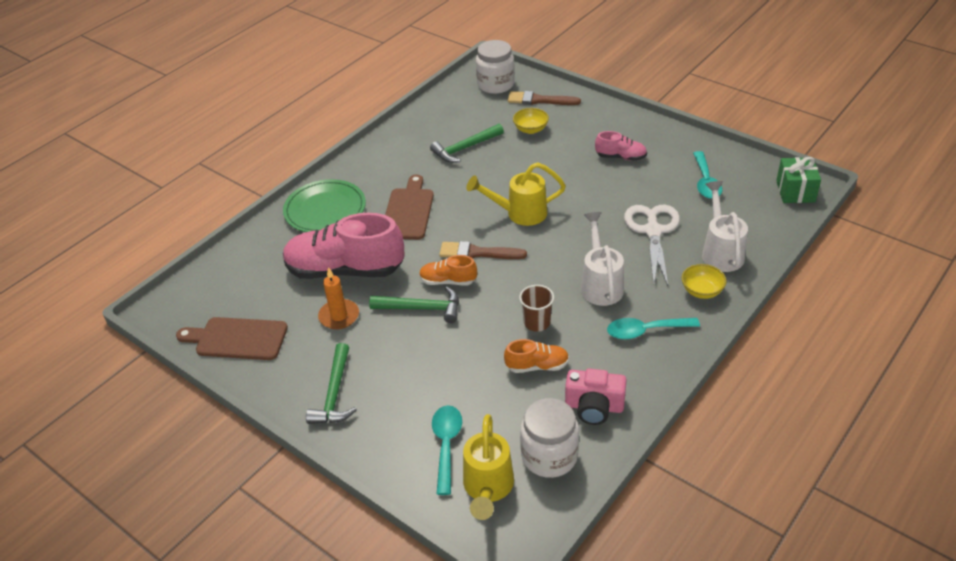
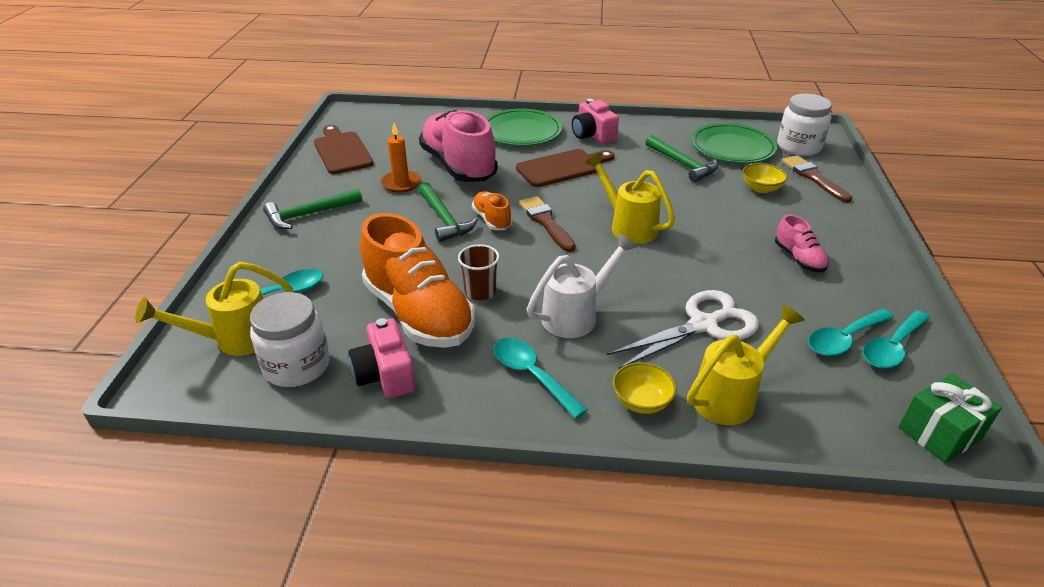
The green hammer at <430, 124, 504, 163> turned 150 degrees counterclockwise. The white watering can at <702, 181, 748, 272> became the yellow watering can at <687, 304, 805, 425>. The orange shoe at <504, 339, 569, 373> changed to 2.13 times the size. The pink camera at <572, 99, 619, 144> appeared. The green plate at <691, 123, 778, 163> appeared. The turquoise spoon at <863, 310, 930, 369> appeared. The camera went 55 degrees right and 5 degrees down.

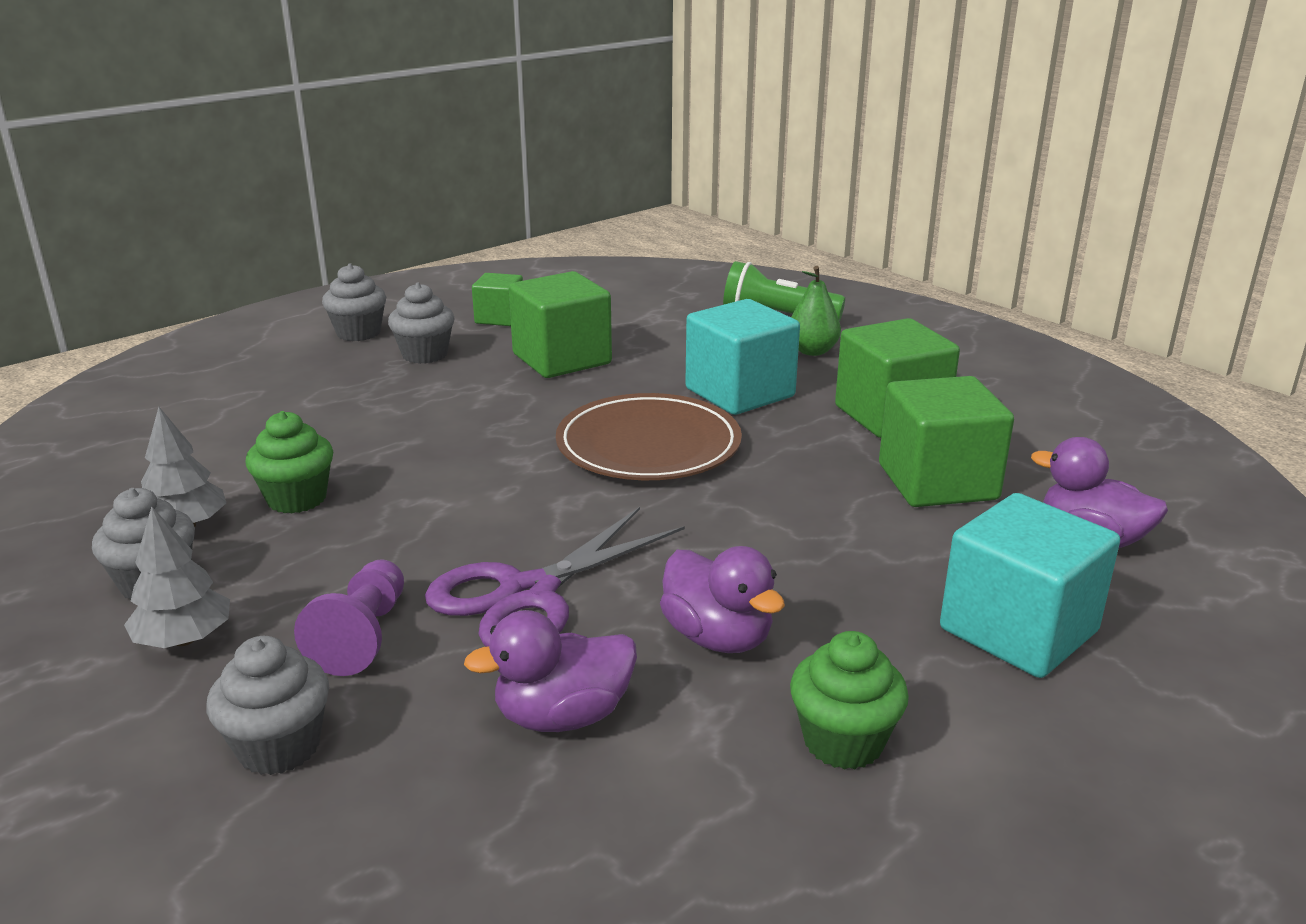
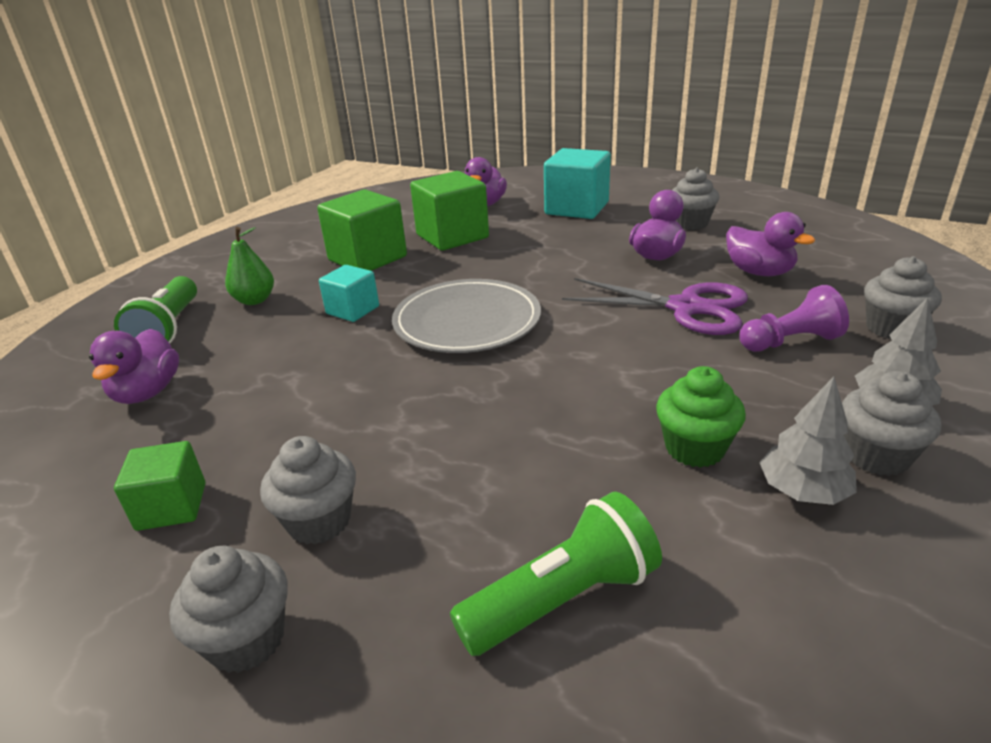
The green cube at <509, 271, 612, 378> disappeared. The turquoise cube at <685, 299, 800, 415> changed to 0.58 times the size. The brown plate at <556, 393, 742, 480> became the grey plate at <392, 279, 541, 353>. The green cupcake at <790, 631, 909, 770> became the grey cupcake at <672, 168, 719, 230>. The purple duck at <89, 329, 179, 404> appeared. The green flashlight at <450, 492, 662, 656> appeared. The camera went 110 degrees left and 5 degrees up.

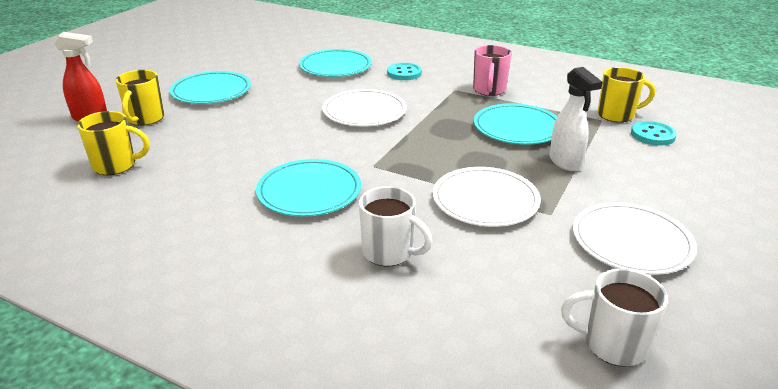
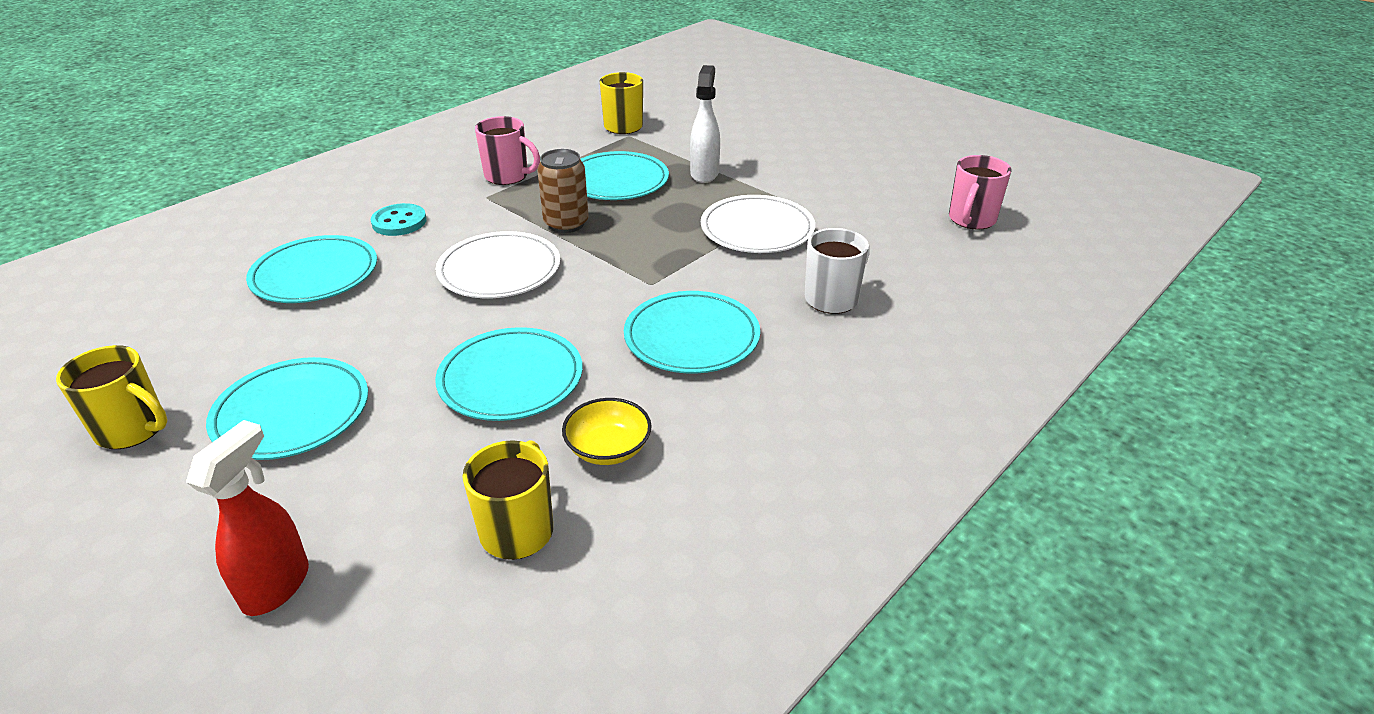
The white spray bottle at <549, 67, 603, 171> turned 75 degrees counterclockwise. The yellow mug moved from <115, 70, 164, 126> to <56, 345, 168, 449>. The turquoise button at <631, 121, 677, 146> disappeared. The white plate at <573, 202, 697, 275> disappeared. The white mug at <561, 268, 668, 367> became the pink mug at <949, 155, 1012, 230>. The brown can at <537, 149, 589, 233> appeared. The turquoise plate at <435, 327, 583, 421> appeared. The yellow bowl at <562, 398, 652, 465> appeared. The camera went 75 degrees left and 5 degrees up.

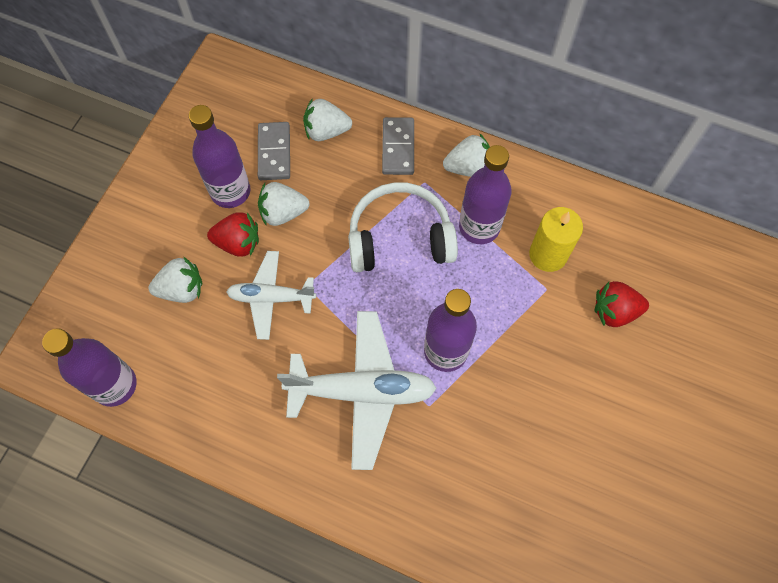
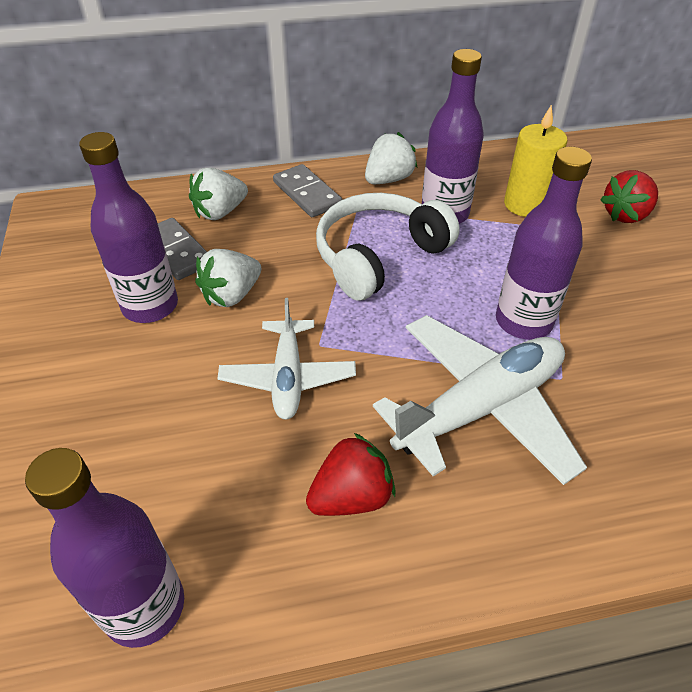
The red strawberry moved from <207, 212, 259, 257> to <306, 433, 396, 516>. The white plane at <226, 251, 316, 340> turned 60 degrees counterclockwise. The white strawberry at <148, 256, 202, 303> disappeared. The camera went 35 degrees left and 20 degrees down.

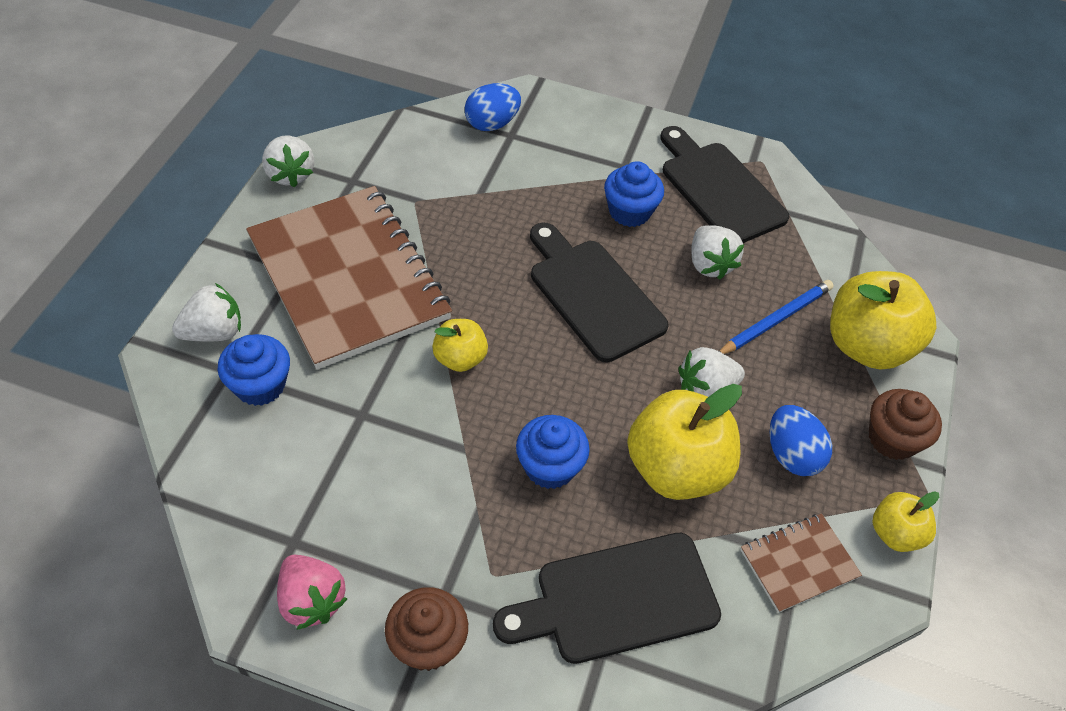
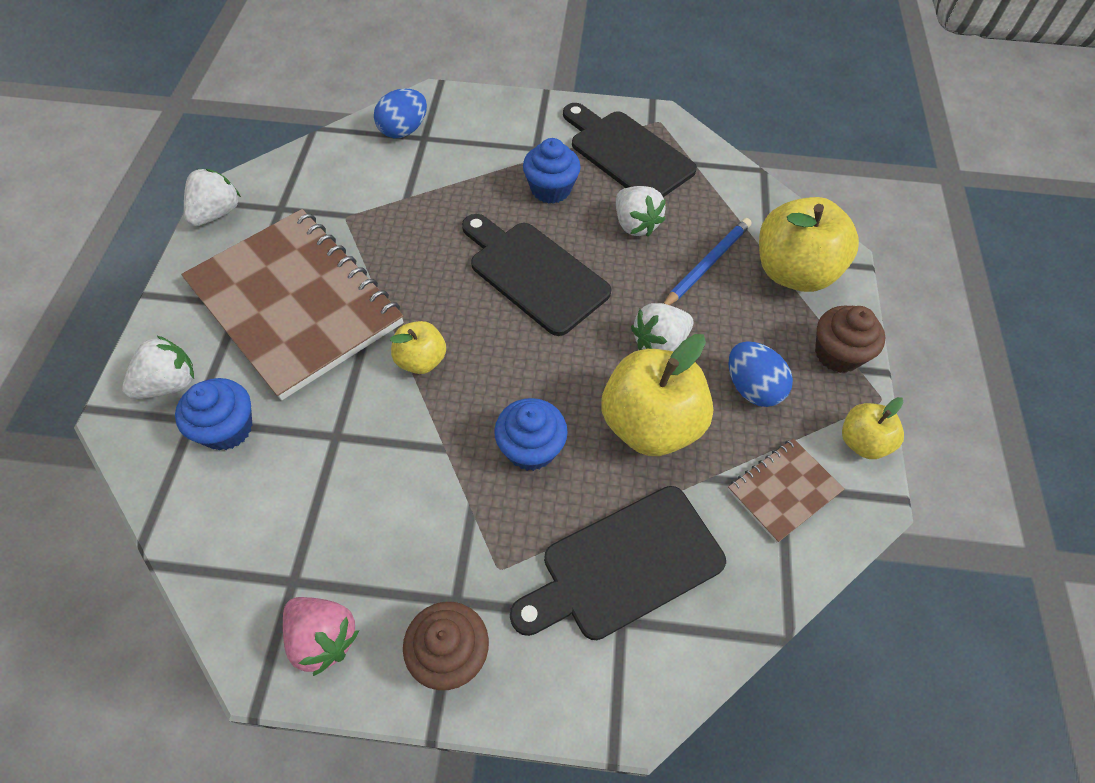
The white strawberry at <262, 135, 314, 188> turned 120 degrees counterclockwise. The camera went 10 degrees left and 5 degrees up.

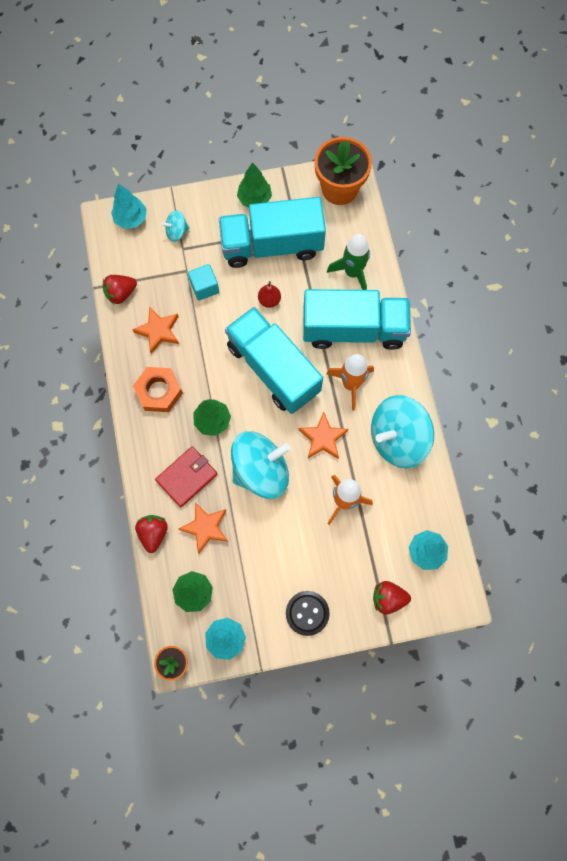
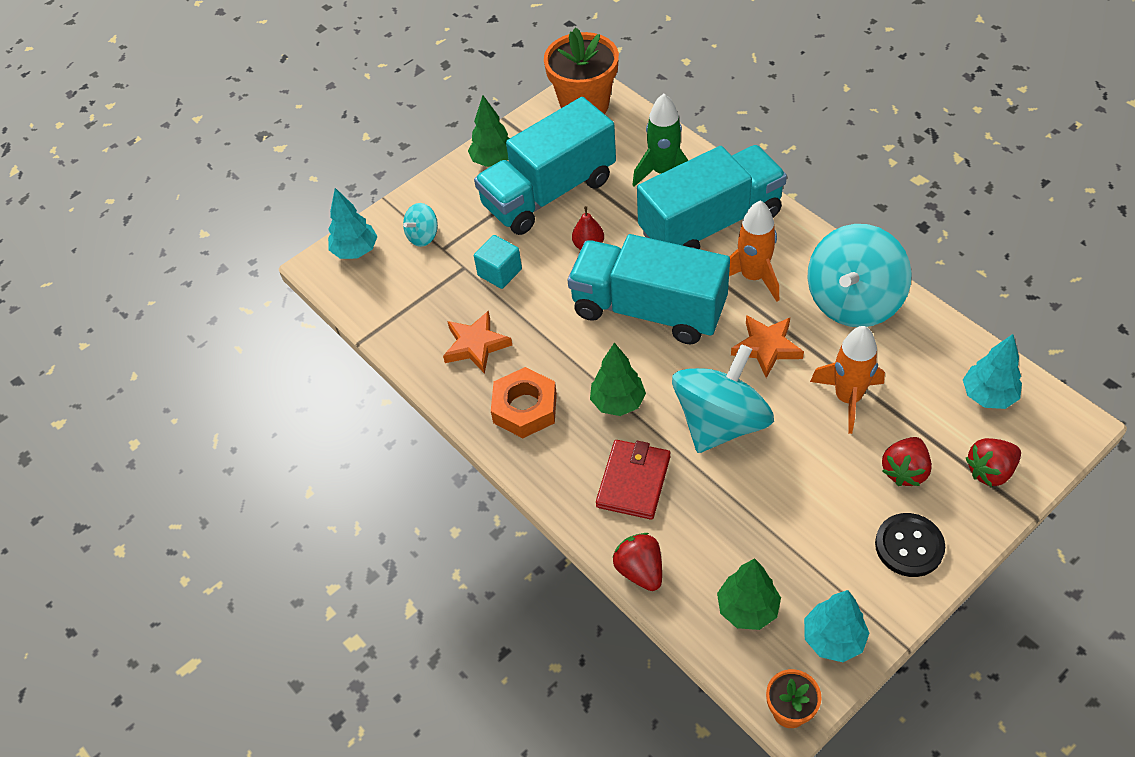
The red strawberry moved from <103, 275, 137, 304> to <882, 437, 932, 486>. The orange star at <178, 502, 228, 553> disappeared. The camera went 25 degrees left and 20 degrees down.

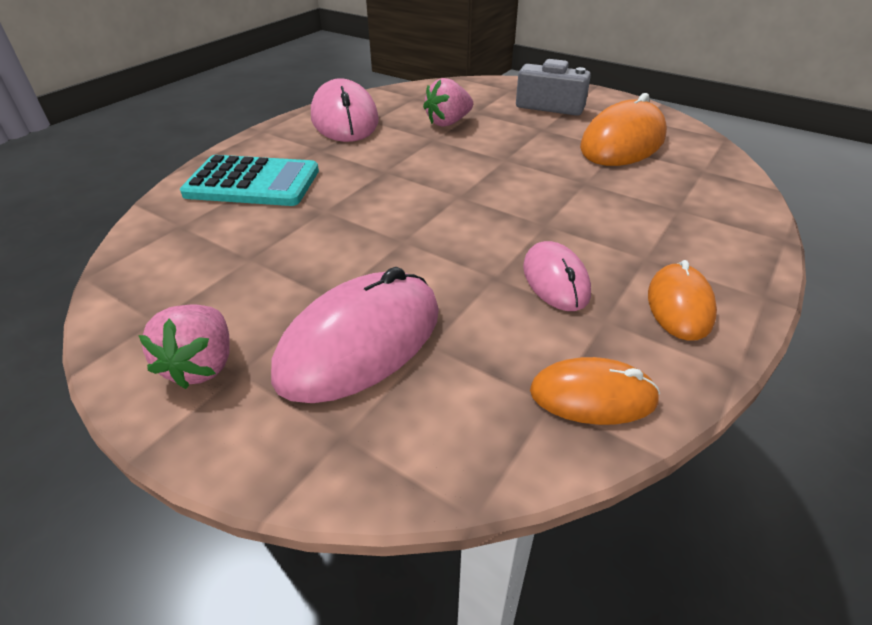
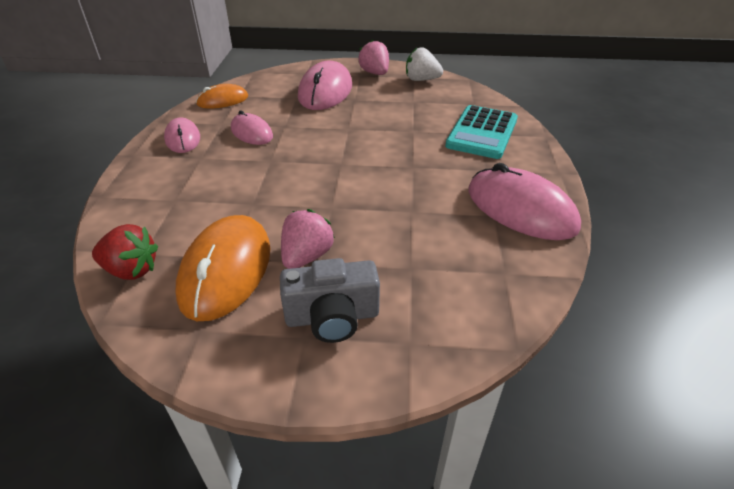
The pink strawberry moved from <423, 78, 473, 127> to <281, 209, 335, 269>. The turquoise calculator at <180, 155, 319, 206> turned 45 degrees counterclockwise. The orange mouse at <648, 260, 717, 341> became the pink mouse at <164, 117, 200, 153>. The white strawberry at <406, 47, 443, 81> appeared. The red strawberry at <92, 224, 158, 280> appeared. The camera went 150 degrees right and 0 degrees up.

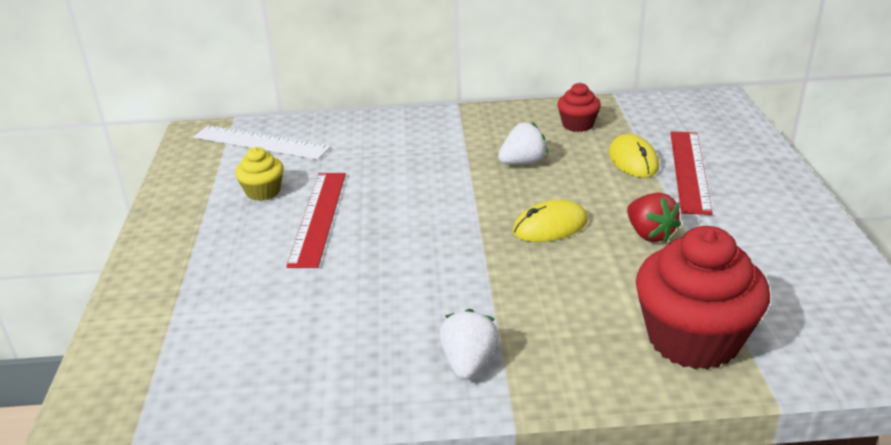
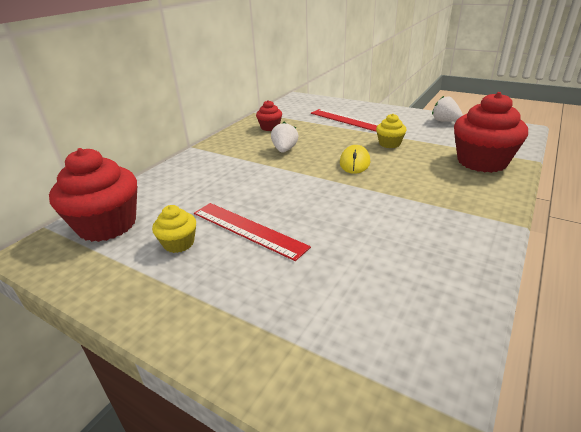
The white ruler at <193, 126, 331, 160> was replaced by the red cupcake at <49, 148, 137, 242>. The yellow mouse at <609, 134, 659, 178> disappeared. The red strawberry at <627, 193, 681, 243> was replaced by the yellow cupcake at <376, 114, 407, 148>. The white strawberry moved from <439, 309, 499, 380> to <432, 96, 463, 122>. The camera went 55 degrees left and 0 degrees up.

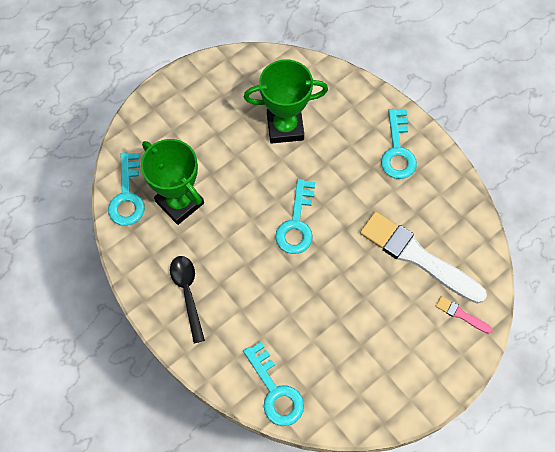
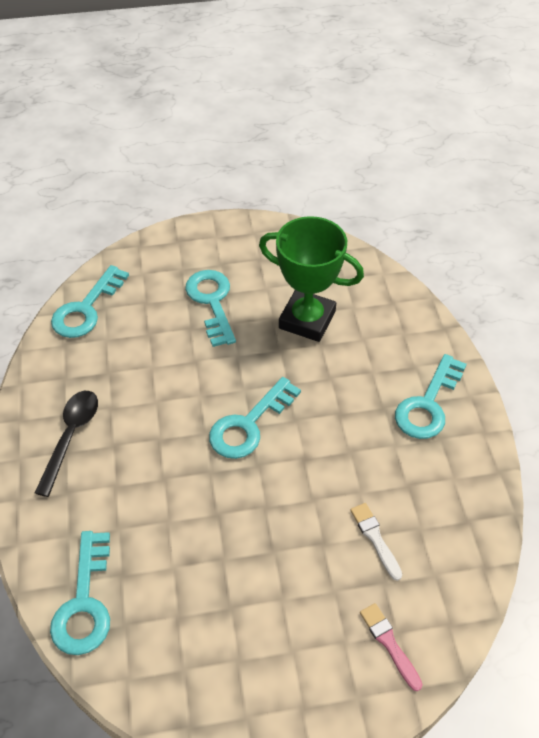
The green trophy at <141, 139, 204, 225> disappeared. The white brush at <360, 212, 487, 304> changed to 0.42 times the size. The turquoise key at <185, 270, 236, 347> appeared. The camera went 30 degrees right and 15 degrees down.

